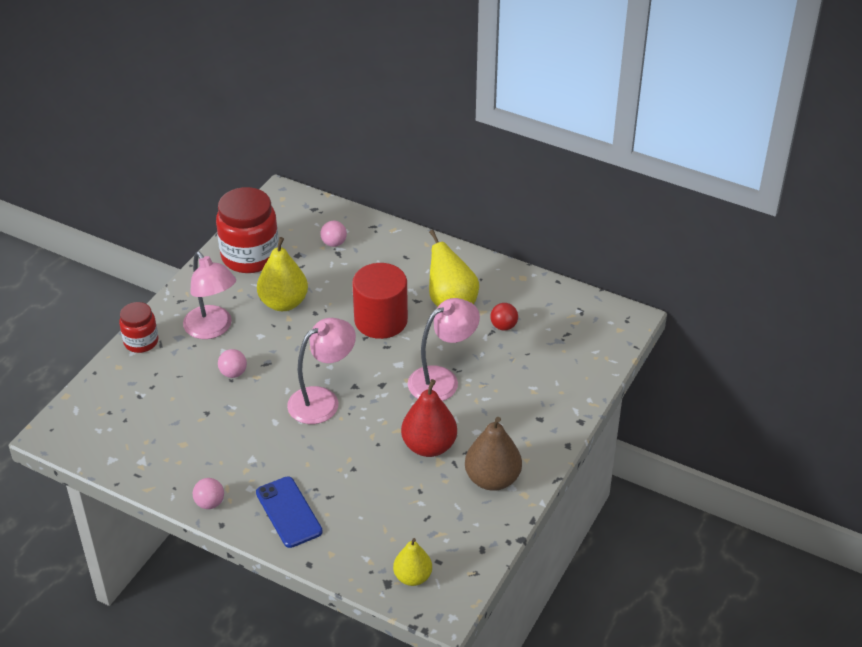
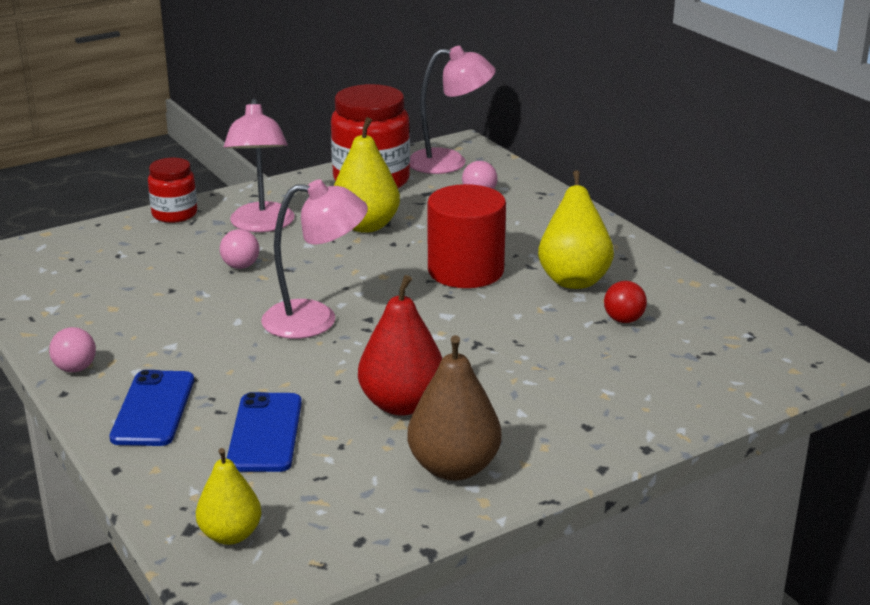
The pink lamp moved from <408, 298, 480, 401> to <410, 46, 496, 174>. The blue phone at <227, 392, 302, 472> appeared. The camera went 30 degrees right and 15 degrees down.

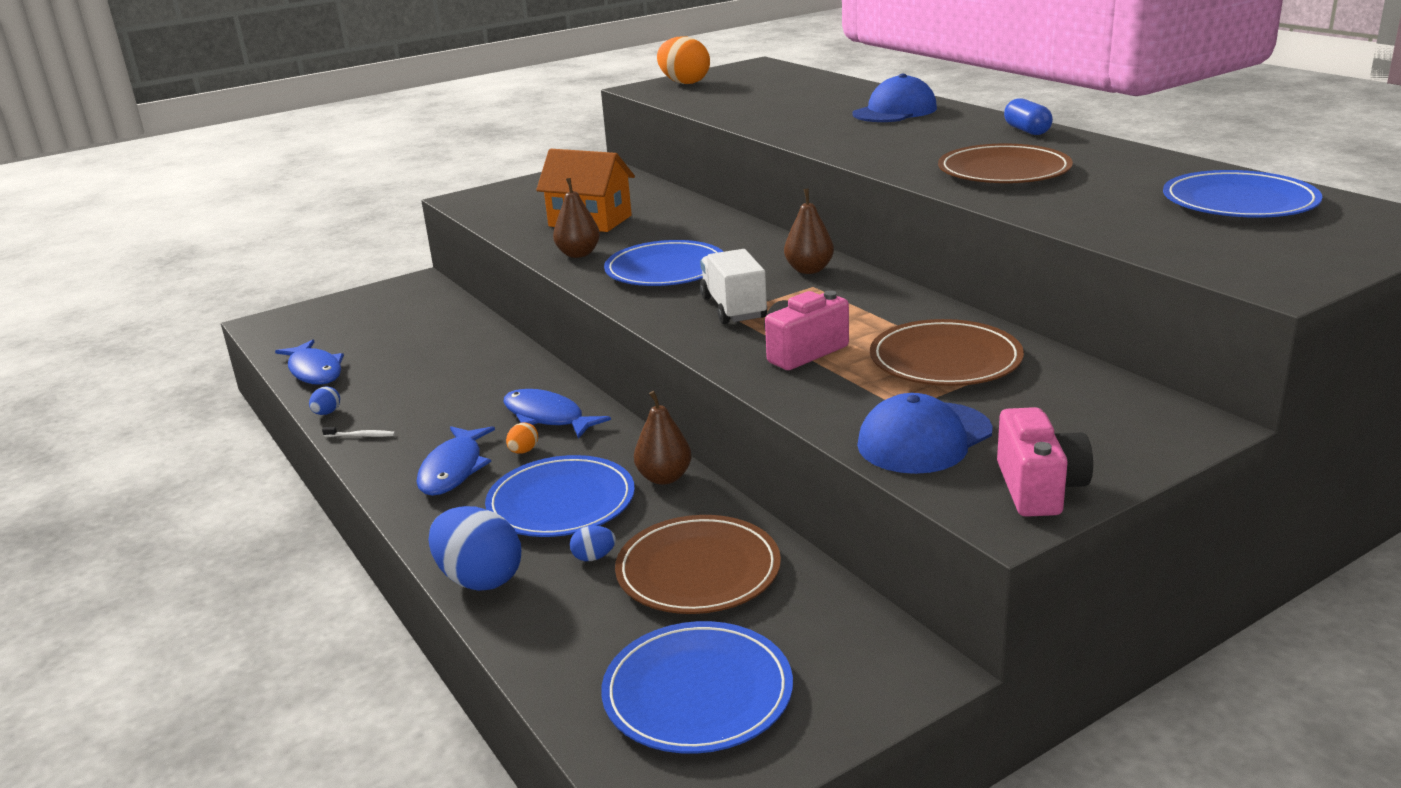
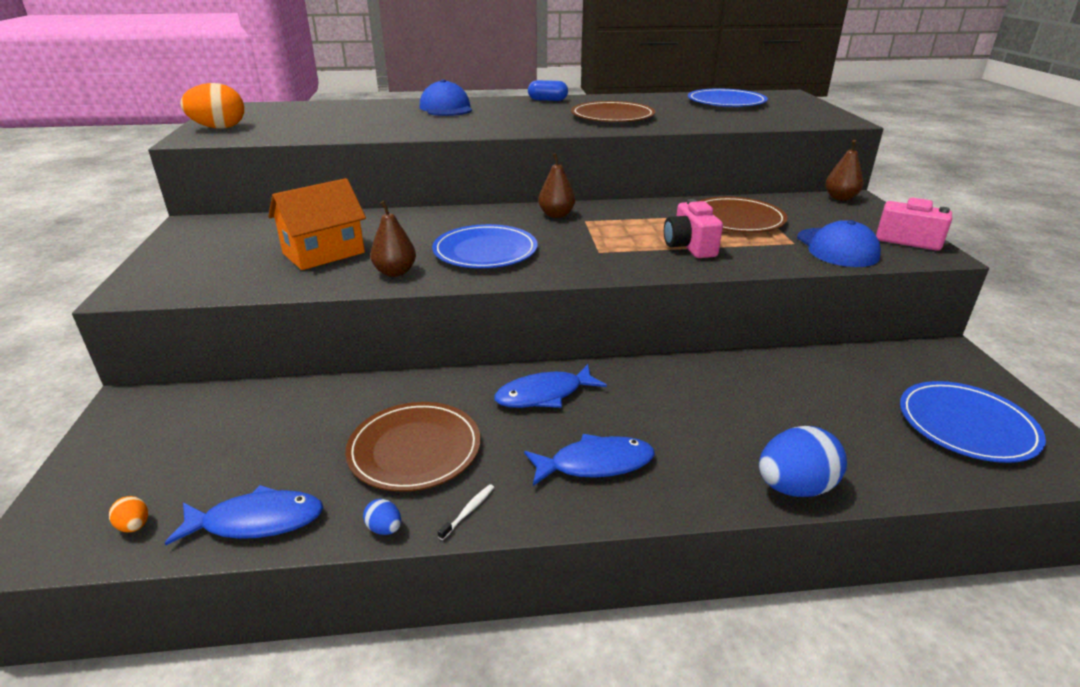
The white truck at <700, 249, 767, 324> disappeared. The brown pear moved from <634, 391, 692, 485> to <825, 140, 864, 201>. The orange egg moved from <506, 422, 538, 454> to <109, 496, 148, 533>. The blue fish at <416, 426, 495, 496> turned 45 degrees counterclockwise. The blue plate at <485, 455, 635, 537> disappeared. The brown plate moved from <615, 515, 781, 614> to <345, 402, 481, 492>. The blue egg at <570, 526, 616, 561> disappeared. The camera went 65 degrees left and 5 degrees up.

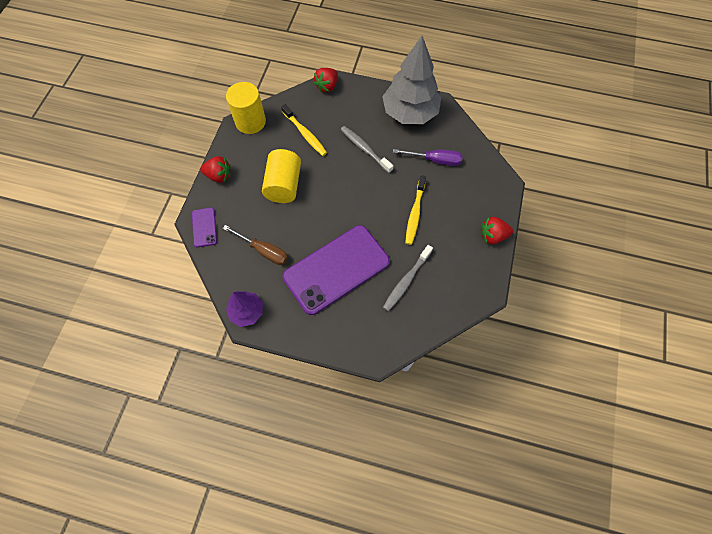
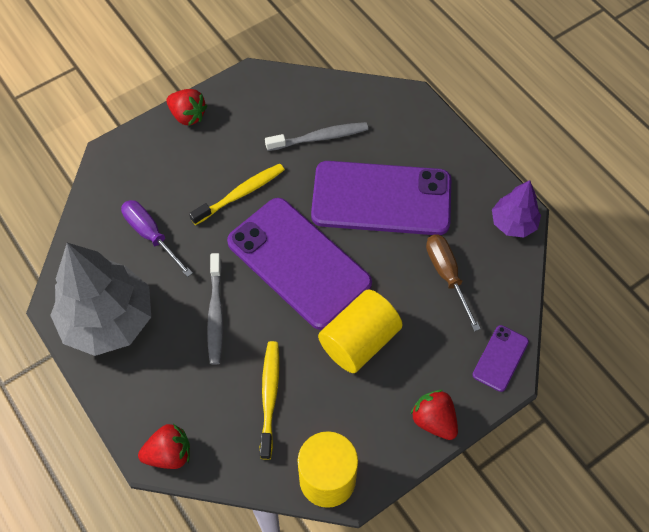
The purple phone at <227, 198, 372, 330> appeared. The camera went 140 degrees left and 5 degrees down.

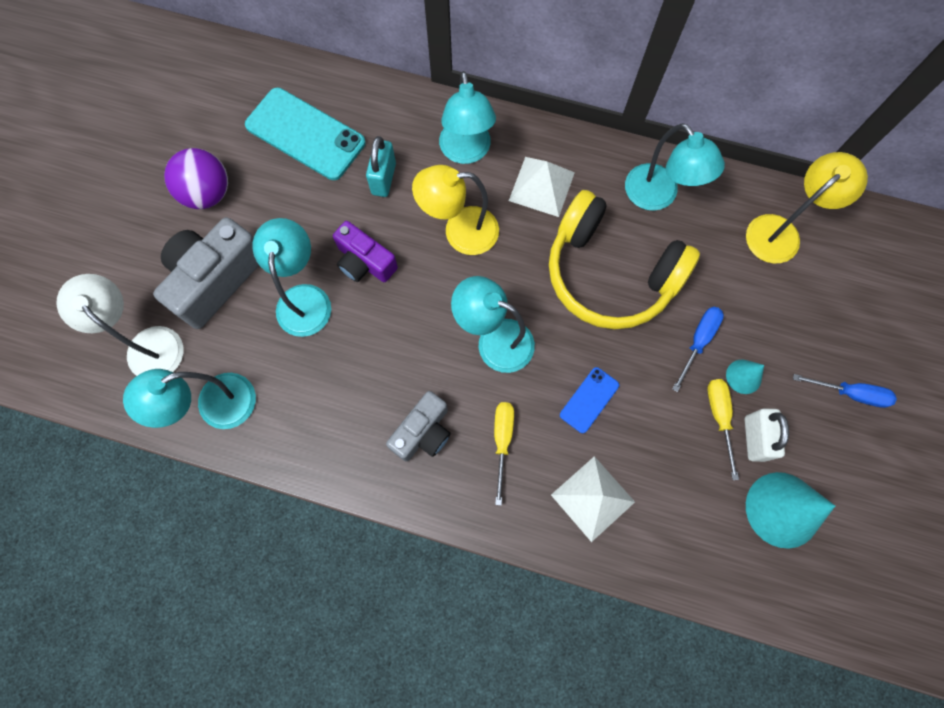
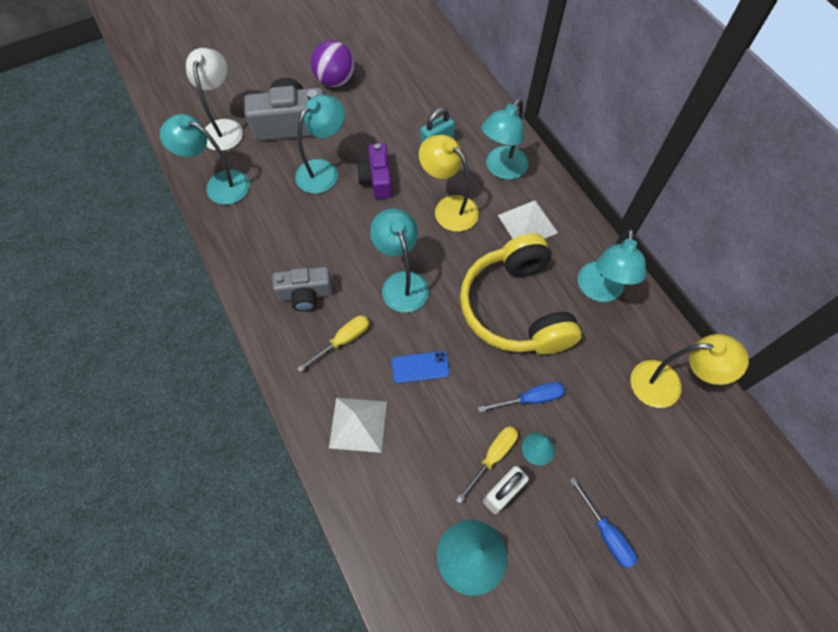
The turquoise phone at <245, 88, 366, 180> disappeared. The camera went 45 degrees right and 10 degrees down.

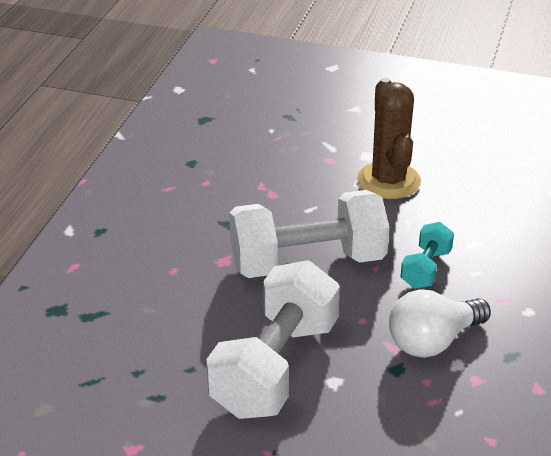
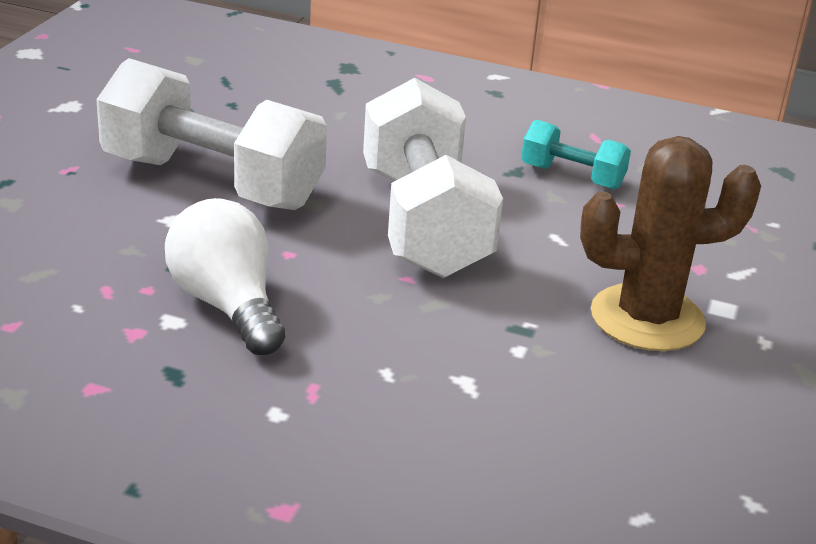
The turquoise dumbbell moved from <401, 222, 454, 289> to <521, 120, 631, 190>. The camera went 90 degrees right and 5 degrees down.

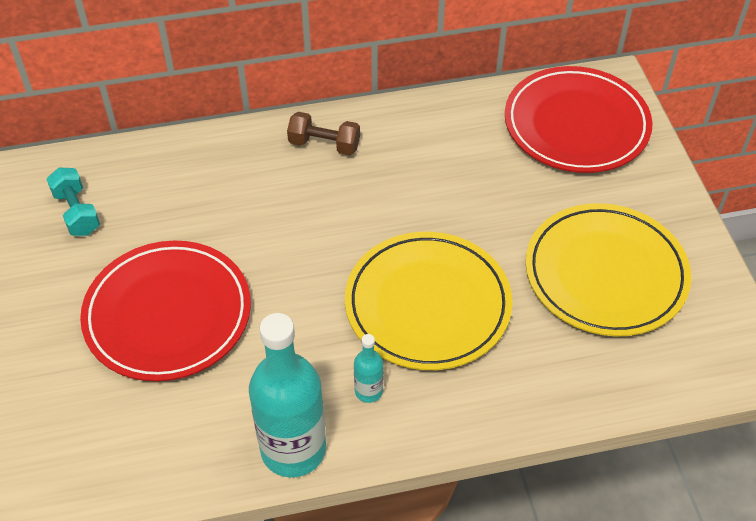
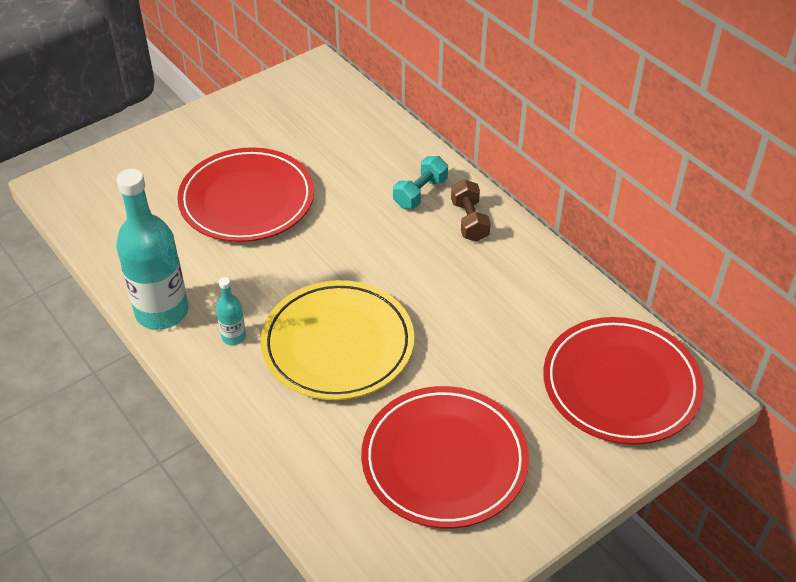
The turquoise dumbbell moved from <47, 168, 100, 236> to <393, 156, 448, 209>. The yellow plate at <526, 203, 691, 336> became the red plate at <361, 386, 529, 528>. The camera went 65 degrees right and 5 degrees down.

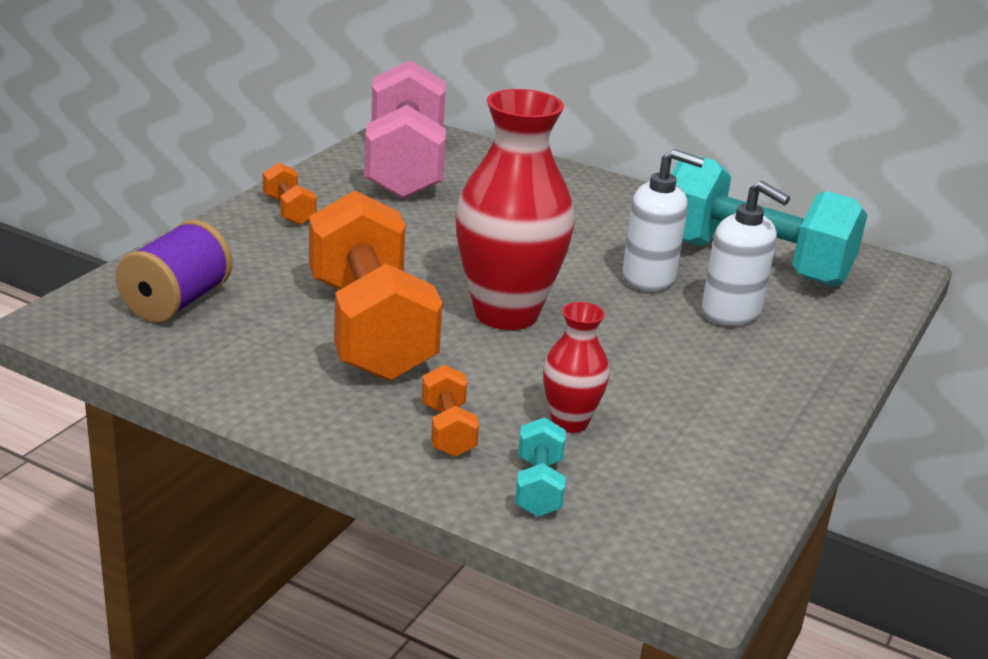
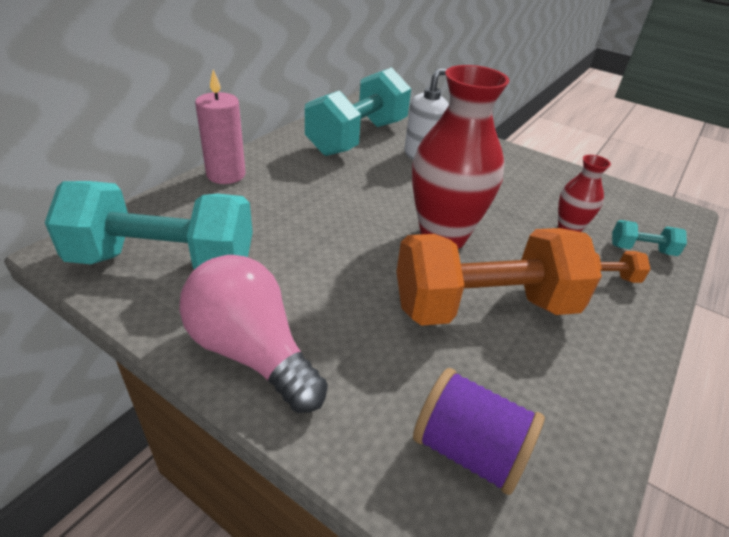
The pink dumbbell at <364, 60, 446, 199> became the turquoise dumbbell at <45, 181, 253, 270>. The white soap dispenser at <622, 149, 704, 292> disappeared. The orange dumbbell at <263, 162, 317, 225> was replaced by the pink light bulb at <179, 255, 328, 413>. The pink candle at <195, 69, 246, 184> appeared. The camera went 85 degrees left and 10 degrees up.

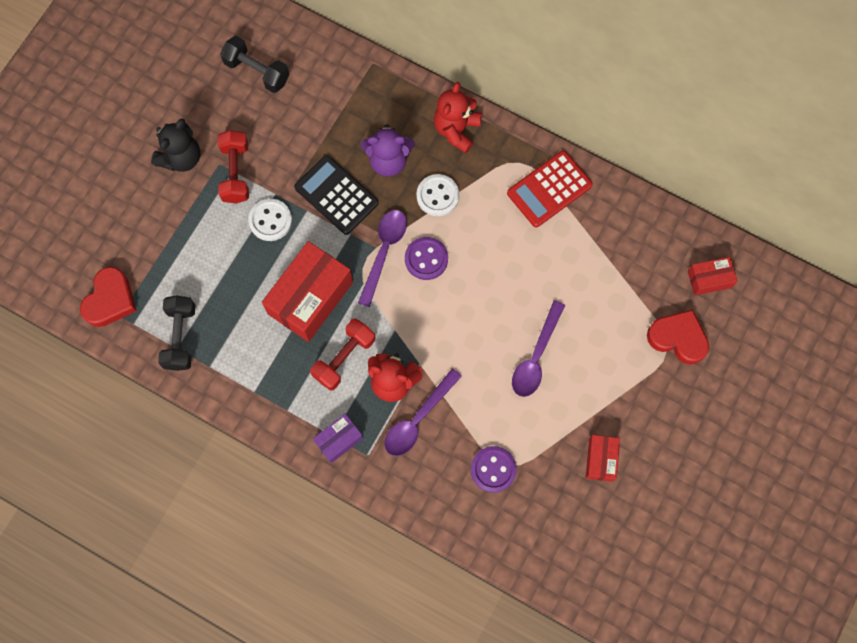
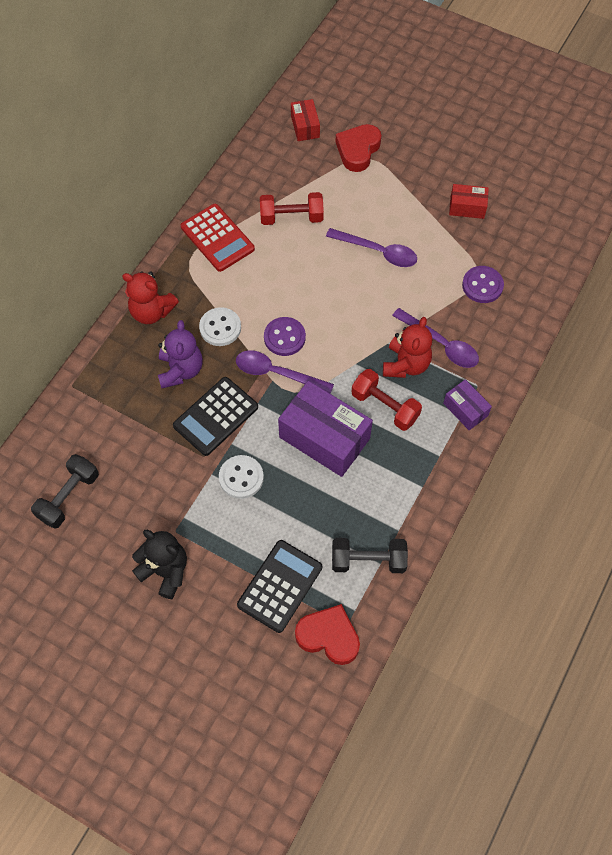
The red dumbbell moved from <218, 130, 249, 204> to <260, 192, 324, 225>. The red box at <262, 241, 353, 342> became the purple box at <278, 381, 373, 477>. The black calculator at <237, 540, 322, 633> appeared. The camera went 90 degrees left and 10 degrees down.

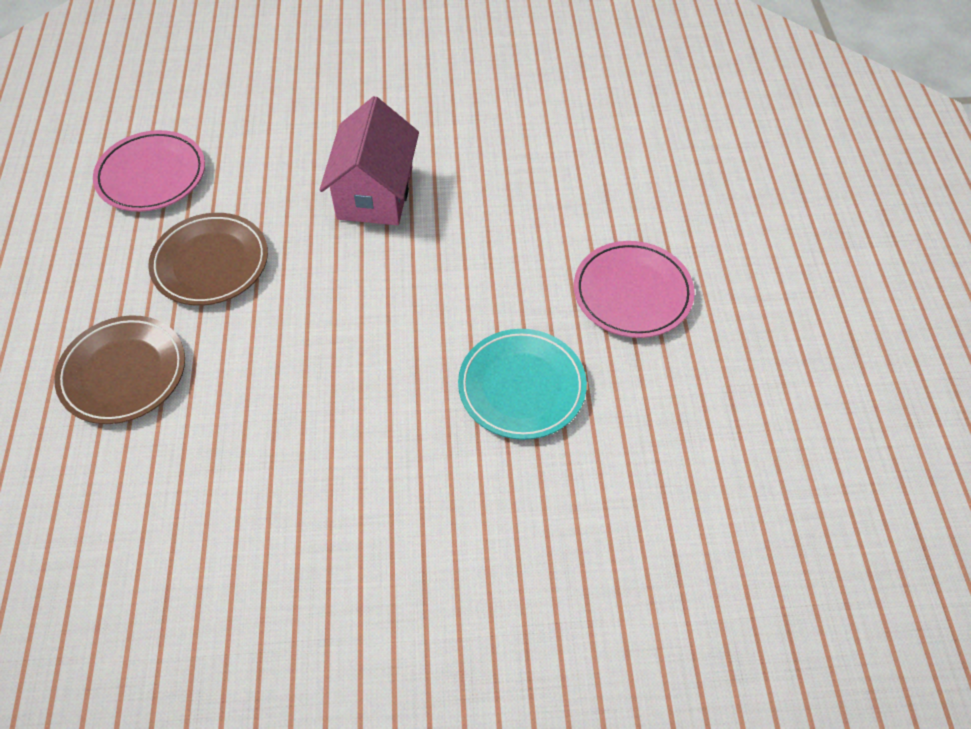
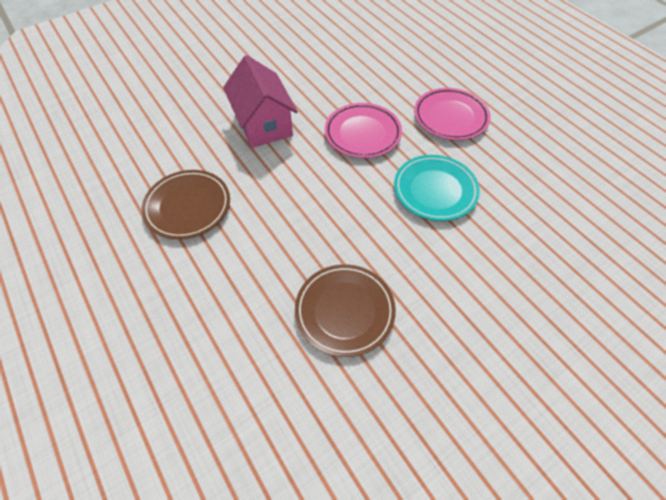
The pink plate moved from <93, 130, 205, 212> to <325, 103, 402, 158>. The brown plate moved from <54, 315, 185, 424> to <295, 264, 396, 357>. The camera went 30 degrees left and 0 degrees up.

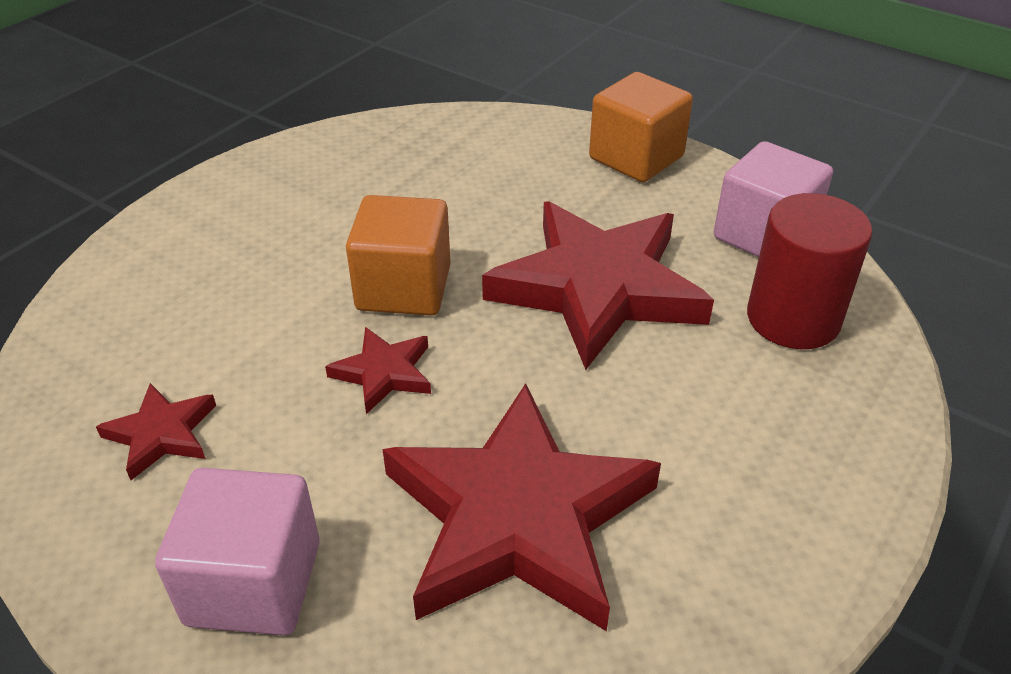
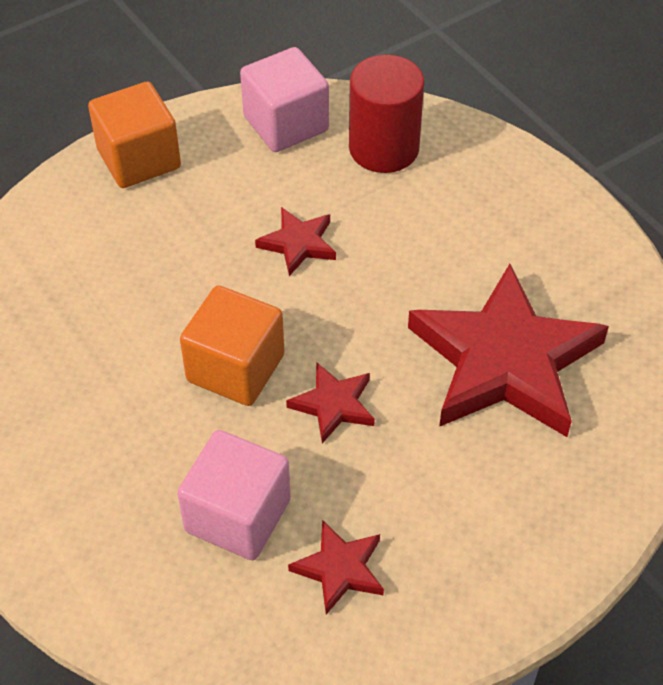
The red star at <482, 201, 714, 370> changed to 0.44 times the size. The pink cube moved from <155, 468, 320, 635> to <177, 430, 291, 560>. The camera went 70 degrees left and 10 degrees up.

